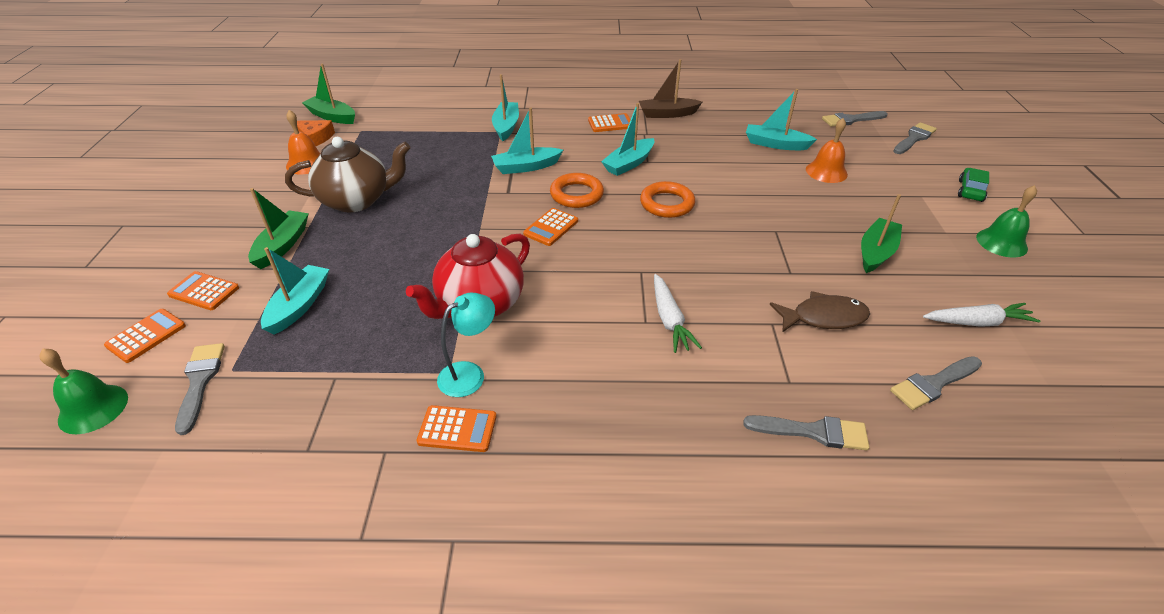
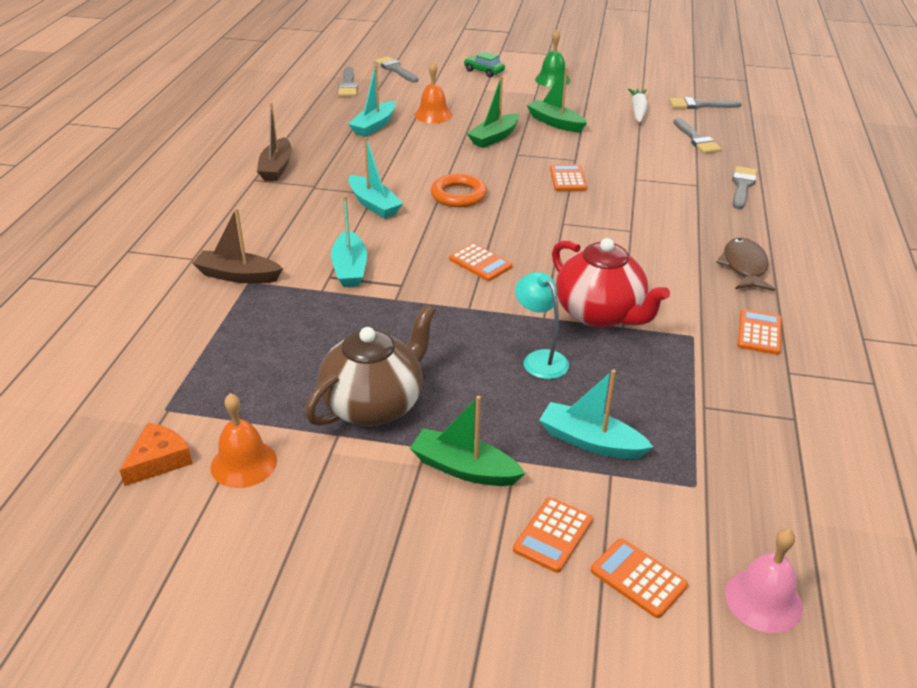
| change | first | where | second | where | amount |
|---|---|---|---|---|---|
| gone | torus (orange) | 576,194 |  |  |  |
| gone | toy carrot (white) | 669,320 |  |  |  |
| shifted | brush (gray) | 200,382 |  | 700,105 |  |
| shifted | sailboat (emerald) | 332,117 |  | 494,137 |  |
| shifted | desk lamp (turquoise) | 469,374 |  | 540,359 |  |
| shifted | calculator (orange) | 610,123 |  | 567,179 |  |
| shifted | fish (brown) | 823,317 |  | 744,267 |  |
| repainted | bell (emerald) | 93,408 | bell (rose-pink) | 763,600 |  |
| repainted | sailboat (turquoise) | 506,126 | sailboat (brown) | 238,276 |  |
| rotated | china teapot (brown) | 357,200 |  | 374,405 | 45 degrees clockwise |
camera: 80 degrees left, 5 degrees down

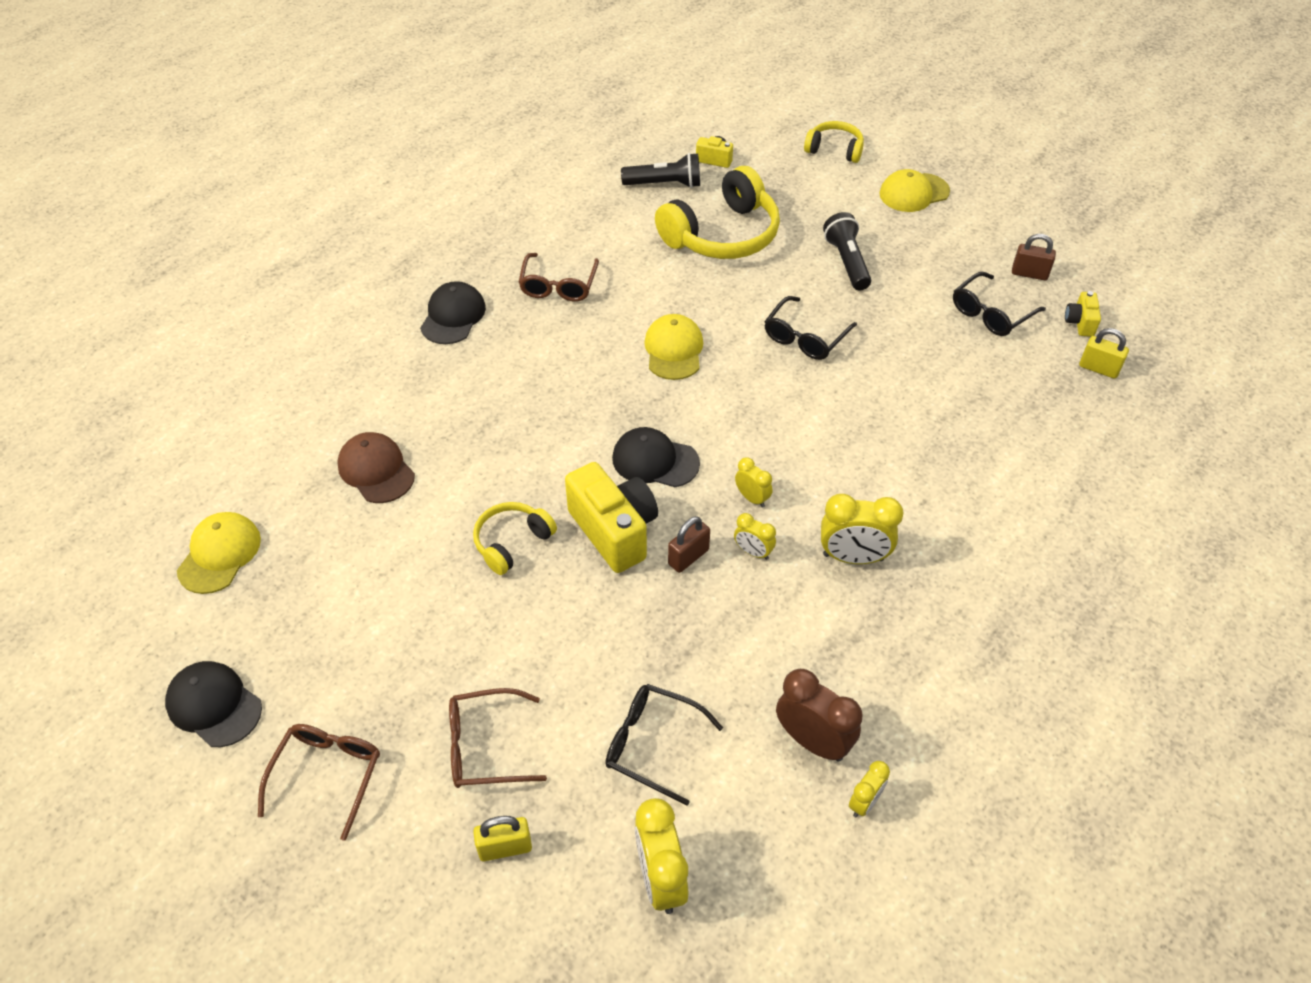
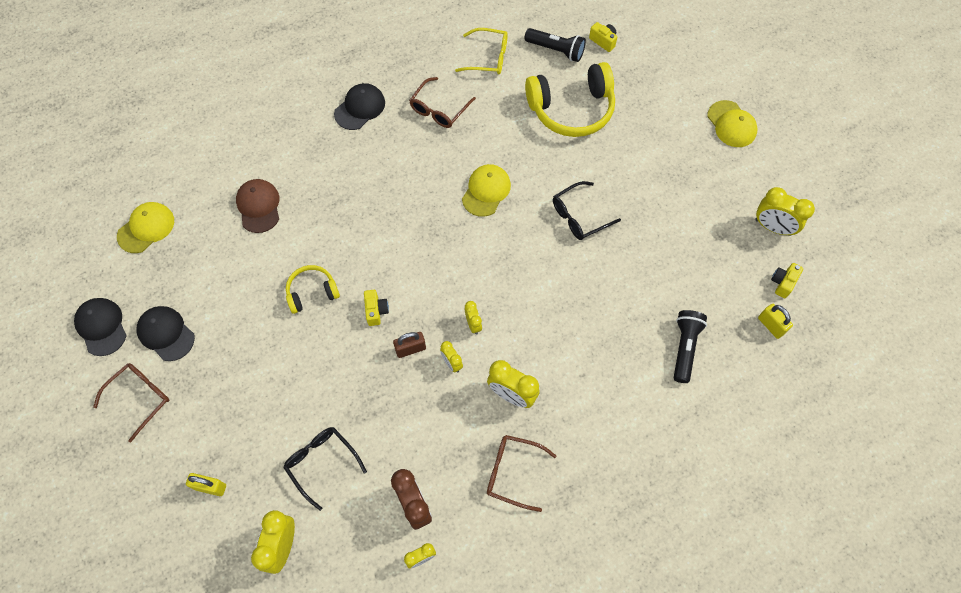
| change | first | where | second | where | amount |
|---|---|---|---|---|---|
| gone | headset (yellow) | 834,149 |  |  |  |
| gone | spectacles (ebony) | 991,313 |  |  |  |
| new |  |  | spectacles (yellow) | 488,57 |  |
| shifted | spectacles (brown) | 485,746 |  | 513,472 |  |
| shifted | peaked cap (ebony) | 655,460 |  | 166,333 |  |
| shifted | torch (ebony) | 846,262 |  | 684,347 |  |
| swapped | padlock (brown) | 1029,274 | bedside clock (yellow) | 773,227 |  |
| rotated | peaked cap (yellow) | 913,193 |  | 731,124 | 120 degrees counterclockwise |
| scaled | compact camera (yellow) | 614,531 |  | 376,311 | x0.48 |
camera: 25 degrees right, 15 degrees up

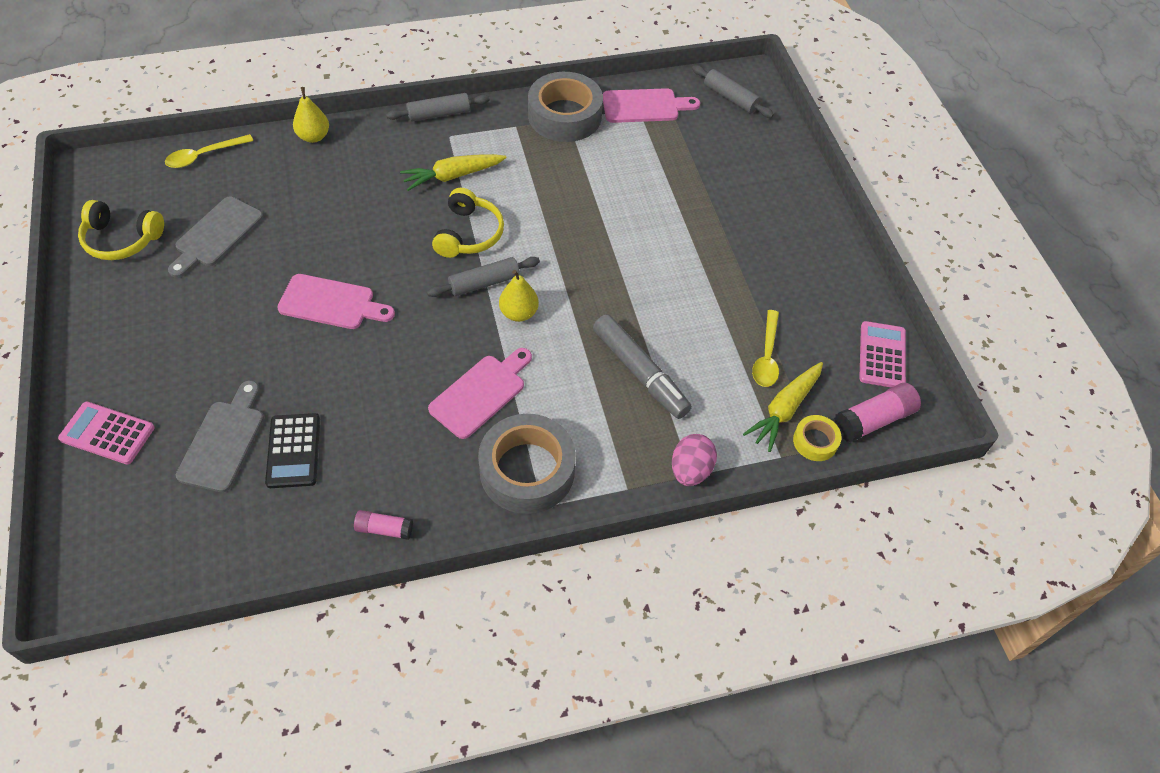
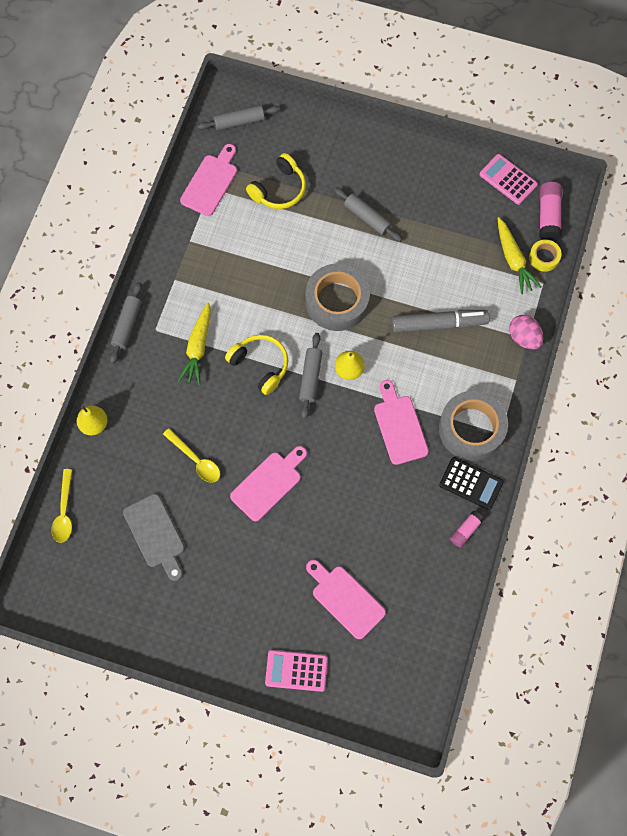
| change | first | where | second | where | amount |
|---|---|---|---|---|---|
| new |  |  | pastry roller (gray) | 367,218 |  |
| shifted | headset (yellow) | 121,239 |  | 279,189 |  |
| shifted | calculator (ebony) | 293,451 |  | 471,483 |  |
| shifted | roll of tape (gray) | 564,116 |  | 337,301 |  |
| shifted | spoon (yellow) | 766,356 |  | 195,460 |  |
| repainted | bread board (gray) | 224,441 | bread board (rose-pink) | 345,599 |  |
| rotated | calculator (rose-pink) | 107,433 |  | 296,670 | 45 degrees clockwise |
camera: 55 degrees left, 15 degrees up

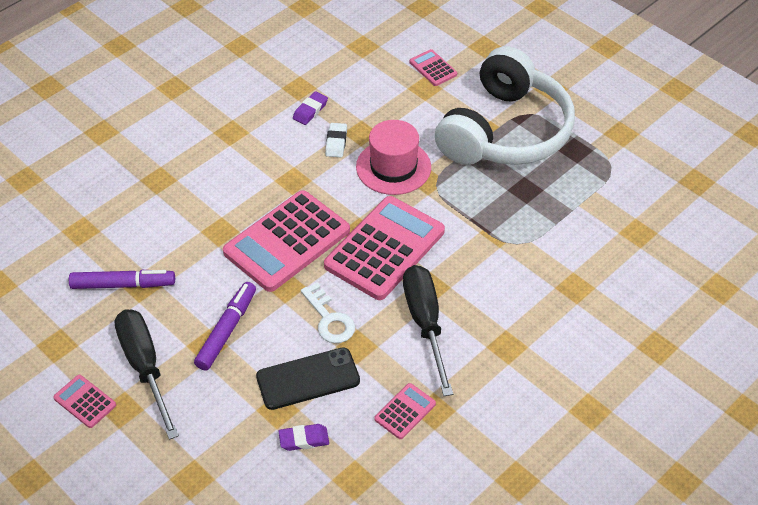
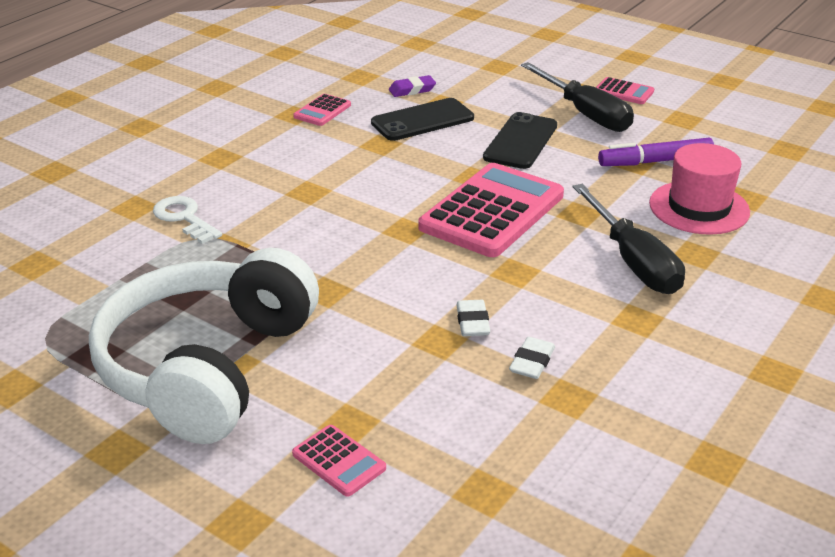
| change | first | where | second | where | amount |
|---|---|---|---|---|---|
| gone | calculator (rose-pink) | 385,249 |  |  |  |
| shifted | latchkey (white) | 329,319 |  | 184,218 |  |
| shifted | tall hat (rose-pink) | 393,167 |  | 699,208 |  |
| shifted | hand screwdriver (ebony) | 425,324 |  | 633,261 |  |
| swapped | marker (purple) | 227,330 | smartphone (ebony) | 520,141 |  |
| repainted | gum eraser (purple) | 310,111 | gum eraser (white) | 532,362 |  |
camera: 170 degrees right, 15 degrees down

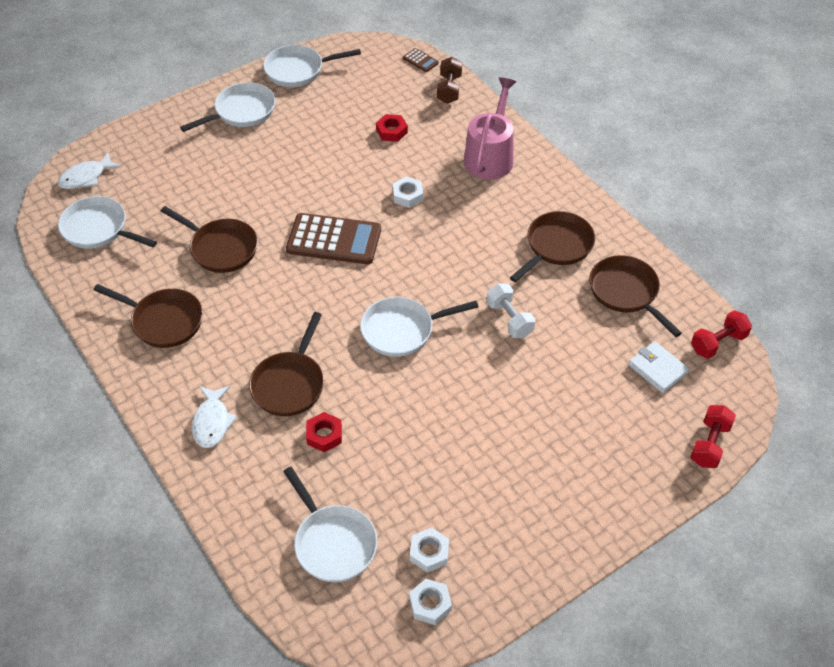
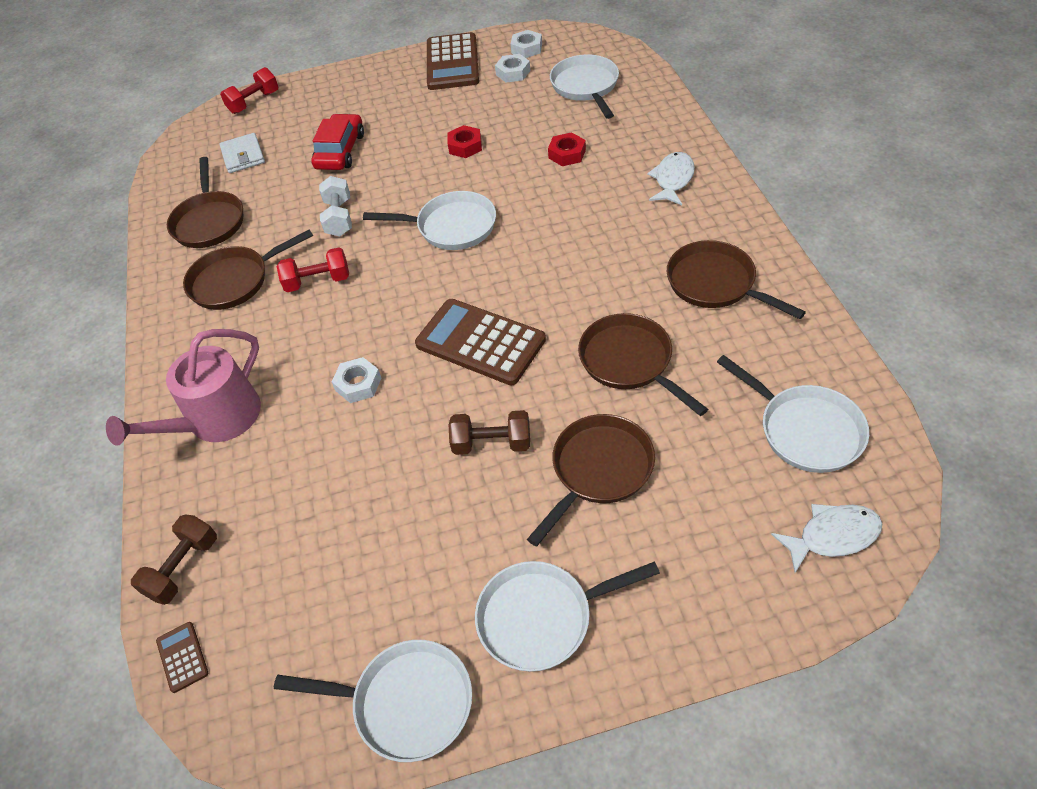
| change | first | where | second | where | amount |
|---|---|---|---|---|---|
| new |  |  | car (red) | 340,151 |  |
| new |  |  | calculator (brown) | 452,63 |  |
| new |  |  | dumbbell (brown) | 492,443 |  |
| shifted | pan (brown) | 290,384 |  | 598,470 |  |
| shifted | hexagon nut (red) | 392,131 |  | 465,146 |  |
| shifted | dumbbell (red) | 718,343 |  | 318,281 |  |
camera: 155 degrees left, 0 degrees up

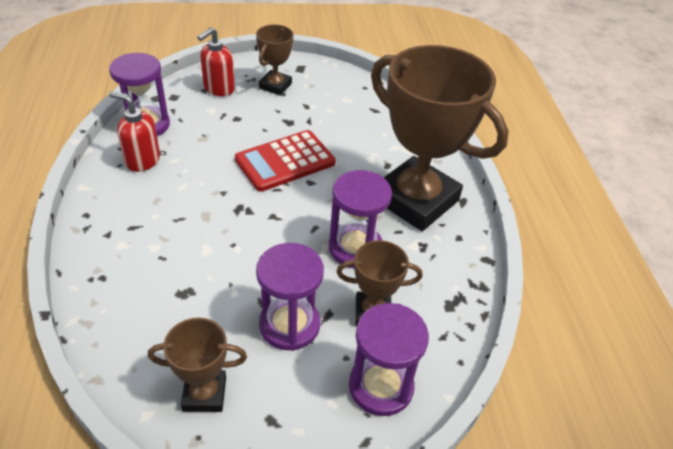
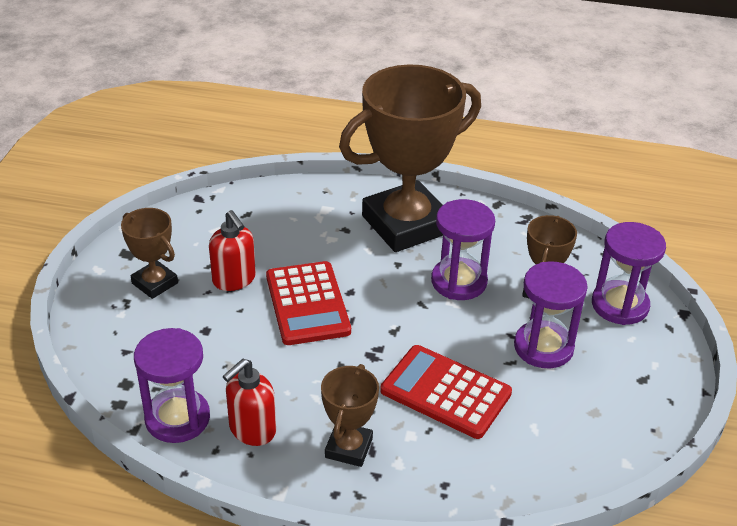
| change | first | where | second | where | amount |
|---|---|---|---|---|---|
| new |  |  | calculator (red) | 445,392 |  |
| shifted | award cup (brown) | 204,394 |  | 349,448 |  |
| shifted | soap dispenser (red) | 219,89 |  | 234,280 |  |
camera: 70 degrees left, 5 degrees down

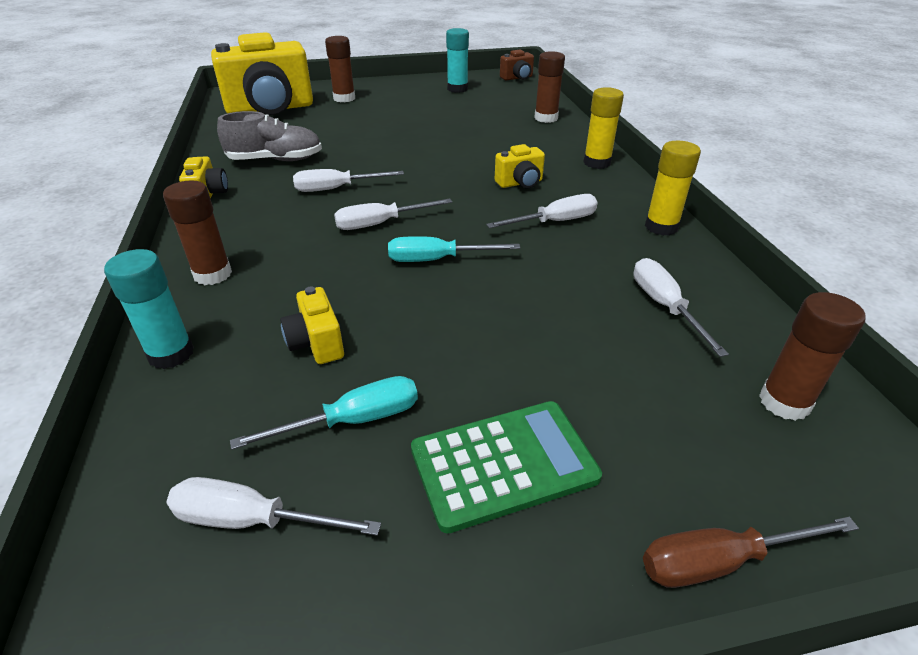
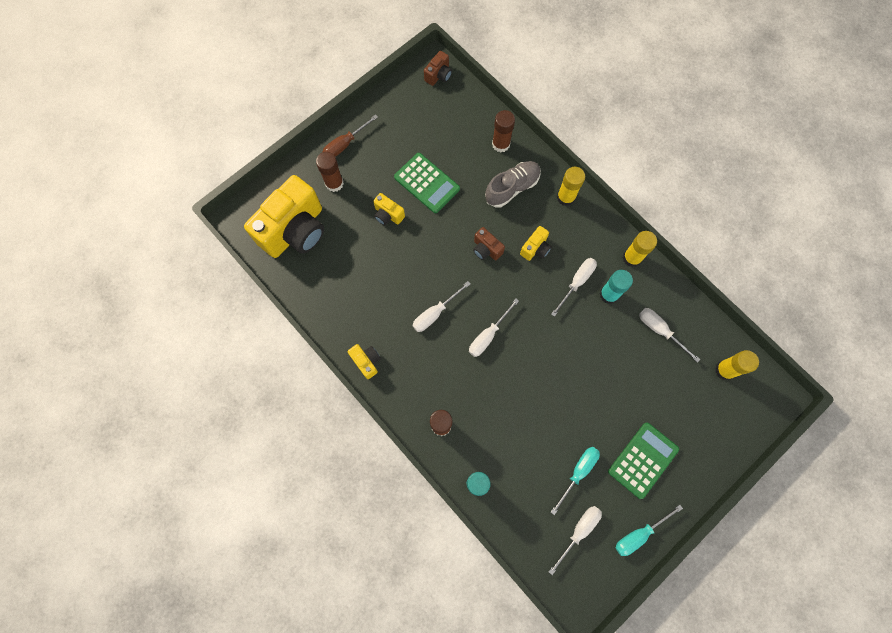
| change | first | where | second | where | amount |
|---|---|---|---|---|---|
| new |  |  | calculator (emerald) | 427,183 |  |
| new |  |  | compact camera (brown) | 486,249 |  |
| shifted | sneaker (gray) | 275,160 |  | 512,188 |  |
| shifted | compact camera (yellow) | 316,343 |  | 388,215 |  |
| shifted | hand screwdriver (turquoise) | 437,260 |  | 639,534 |  |
| shifted | stick of glue (turquoise) | 457,89 |  | 609,294 |  |
| shifted | hand screwdriver (brown) | 720,561 |  | 345,144 |  |
| repainted | stick of glue (brown) | 784,402 | stick of glue (yellow) | 724,370 |  |
| rotated | hand screwdriver (white) | 252,520 |  | 578,531 | 150 degrees clockwise |
camera: 30 degrees left, 35 degrees up

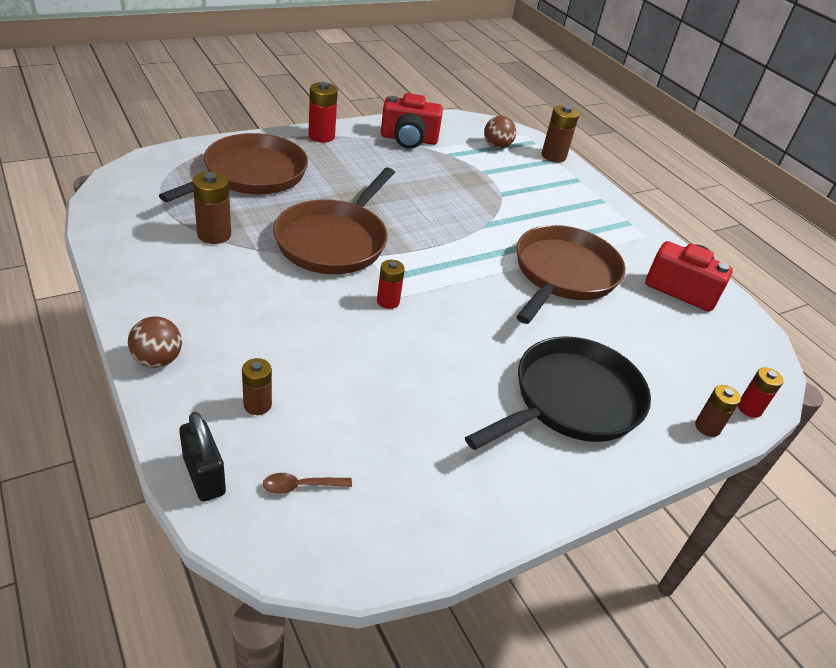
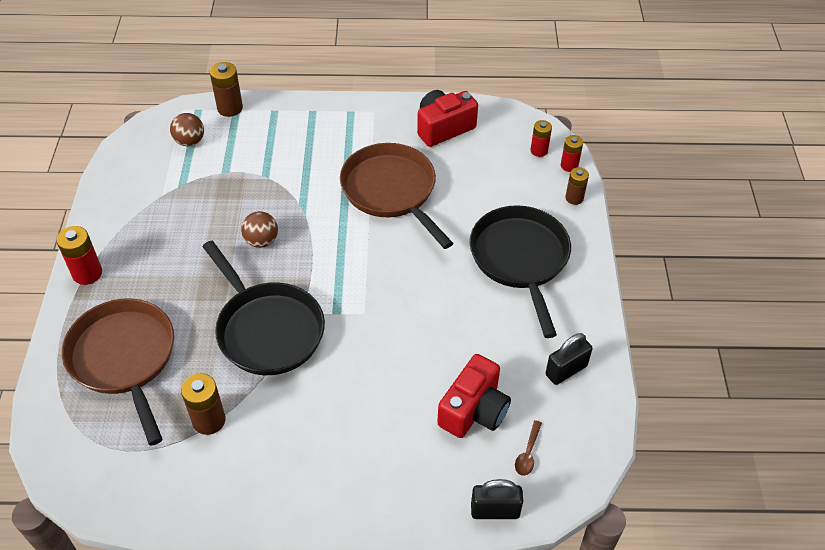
| change | first | where | second | where | amount |
|---|---|---|---|---|---|
| gone | battery (brown) | 257,405 |  |  |  |
| new |  |  | padlock (ebony) | 566,370 |  |
| shifted | sphere (brown) | 157,360 |  | 261,241 |  |
| shifted | battery (red) | 388,301 |  | 539,151 |  |
| shifted | compact camera (red) | 409,139 |  | 474,410 |  |
| repainted | pan (brown) | 334,241 | pan (ebony) | 267,329 |  |
camera: 55 degrees left, 10 degrees up

